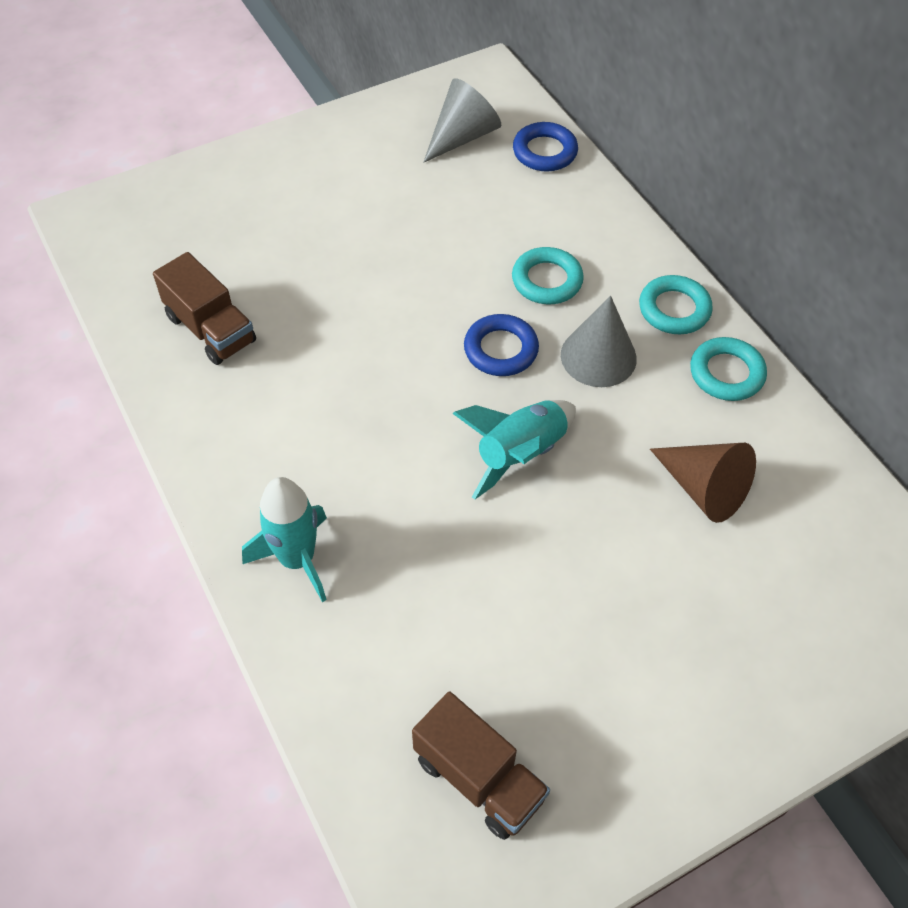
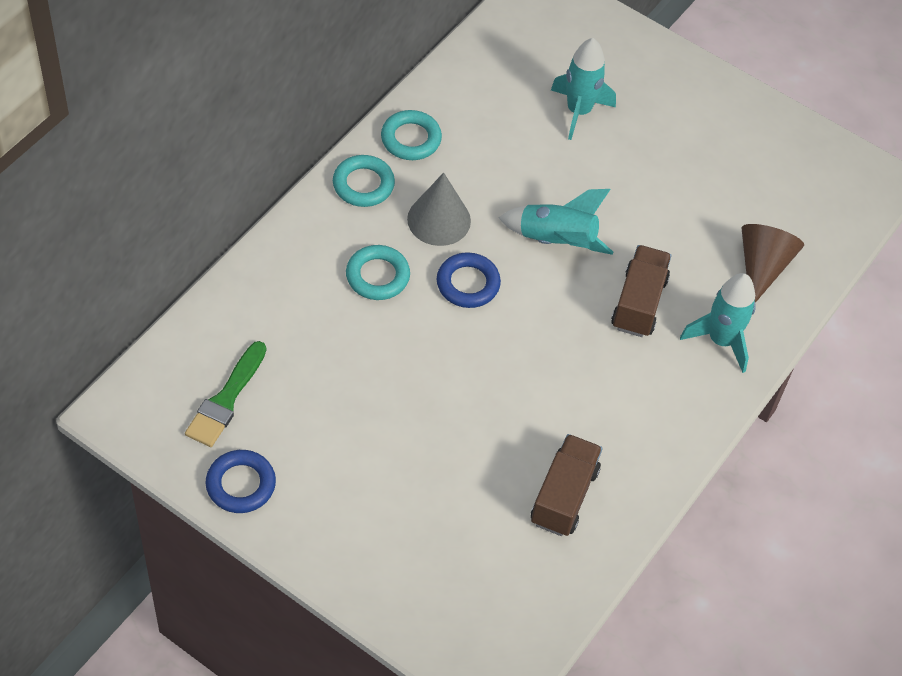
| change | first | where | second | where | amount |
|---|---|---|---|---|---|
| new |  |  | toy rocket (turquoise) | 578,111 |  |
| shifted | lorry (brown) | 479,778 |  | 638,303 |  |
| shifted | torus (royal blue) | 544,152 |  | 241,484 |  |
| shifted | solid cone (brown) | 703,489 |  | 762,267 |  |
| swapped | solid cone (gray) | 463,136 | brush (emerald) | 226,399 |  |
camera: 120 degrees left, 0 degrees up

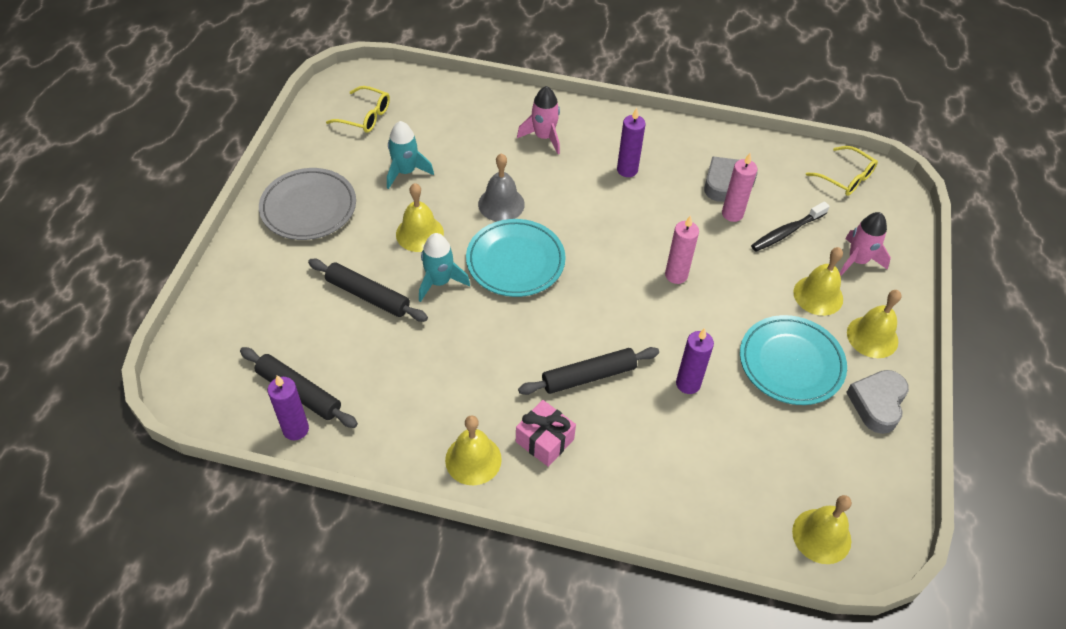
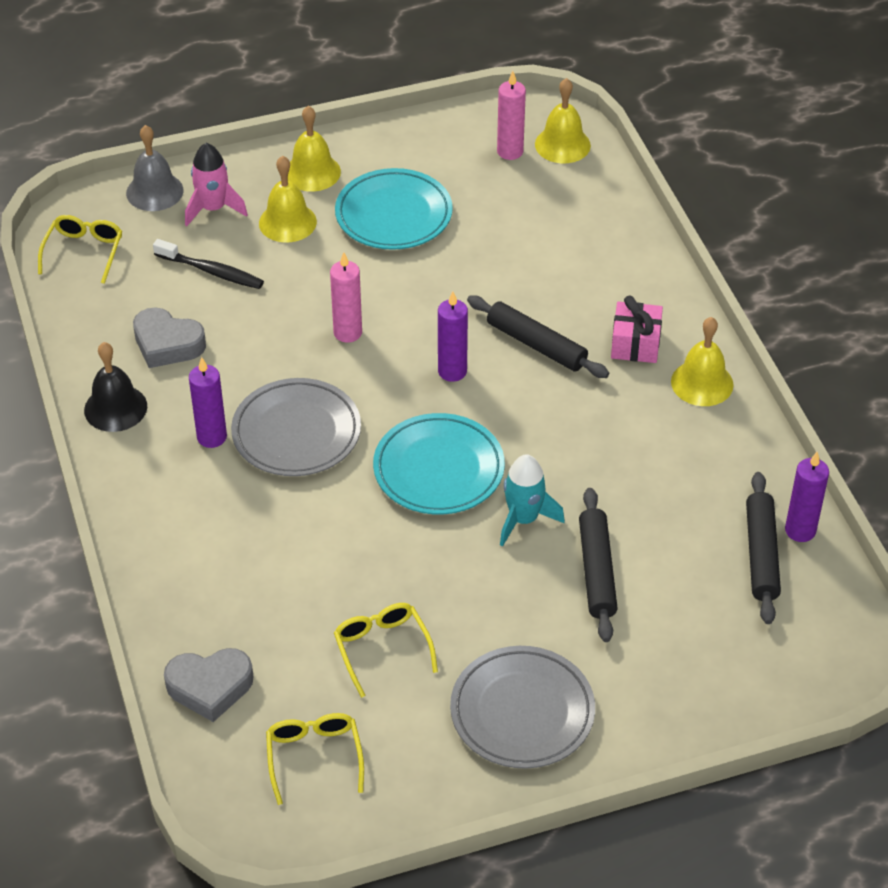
| change | first | where | second | where | amount |
|---|---|---|---|---|---|
| gone | bell (yellow) | 419,233 |  |  |  |
| gone | toy rocket (rose-pink) | 544,137 |  |  |  |
| new |  |  | bell (ebony) | 115,408 |  |
| new |  |  | dinner plate (gray) | 296,432 |  |
| shifted | bell (gray) | 501,204 |  | 154,191 |  |
| shifted | candle (purple) | 688,384 |  | 452,371 |  |
| shifted | candle (rose-pink) | 732,214 |  | 510,151 |  |
| shifted | love heart (gray) | 877,403 |  | 210,687 |  |
| swapped | toy rocket (turquoise) | 405,172 | spectacles (yellow) | 382,649 |  |
camera: 120 degrees left, 5 degrees down

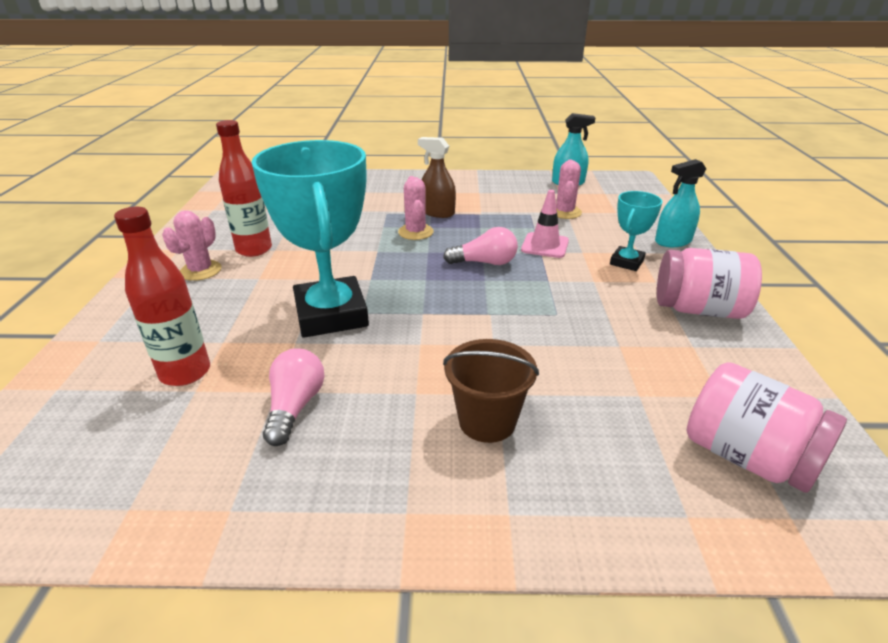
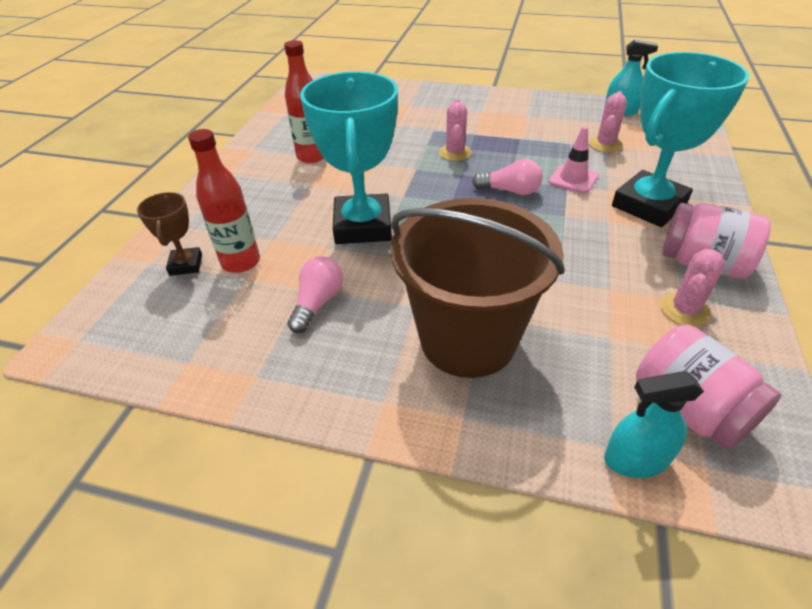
| change | first | where | second | where | amount |
|---|---|---|---|---|---|
| gone | spray bottle (brown) | 437,212 |  |  |  |
| new |  |  | award cup (brown) | 186,265 |  |
| shifted | prickly plant (rose-pink) | 200,271 |  | 684,310 |  |
| shifted | spray bottle (turquoise) | 673,241 |  | 636,459 |  |
| scaled | sand bucket (brown) | 487,421 |  | 468,339 | x1.98 |
| scaled | award cup (turquoise) | 626,262 |  | 648,205 | x2.05 |
camera: 15 degrees right, 10 degrees up

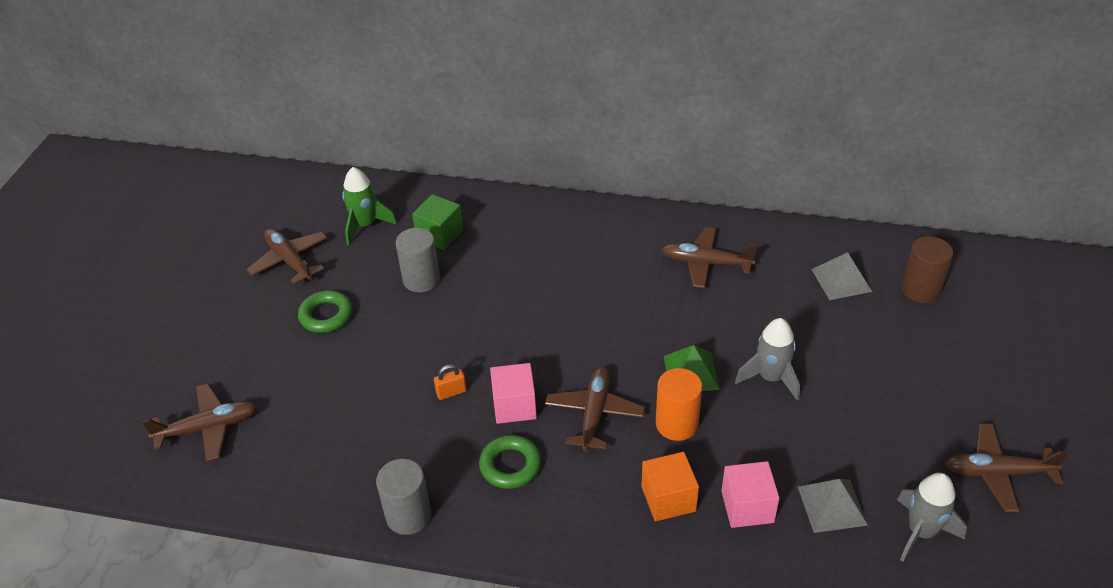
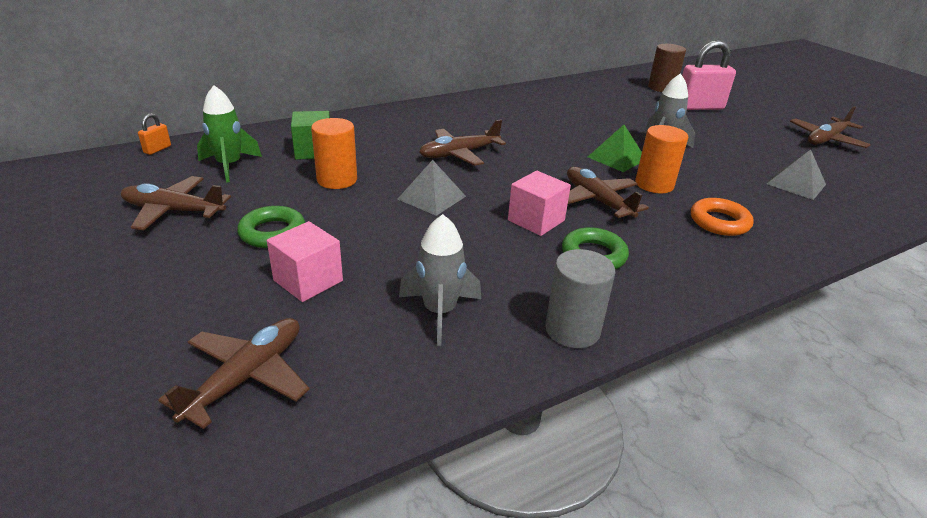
| change | first | where | second | where | amount |
|---|---|---|---|---|---|
| new |  |  | padlock (rose-pink) | 699,107 |  |
| shifted | padlock (orange) | 451,392 |  | 157,149 |  |
| shifted | toy plane (brown) | 705,263 |  | 459,154 |  |
| shifted | solid cube (rose-pink) | 747,507 |  | 308,280 |  |
| shifted | solid pyramid (gray) | 841,280 |  | 431,197 |  |
| shifted | toy rocket (gray) | 921,532 |  | 439,312 |  |
| swapped | solid cube (orange) | 668,499 | torus (orange) | 719,222 |  |
| repainted | cylinder (gray) | 421,279 | cylinder (orange) | 337,180 |  |
camera: 45 degrees left, 10 degrees down

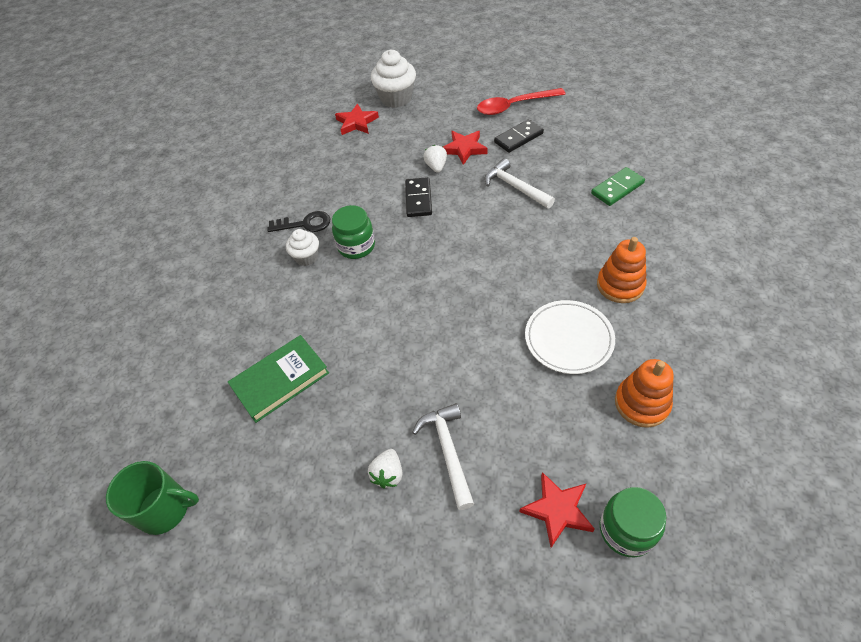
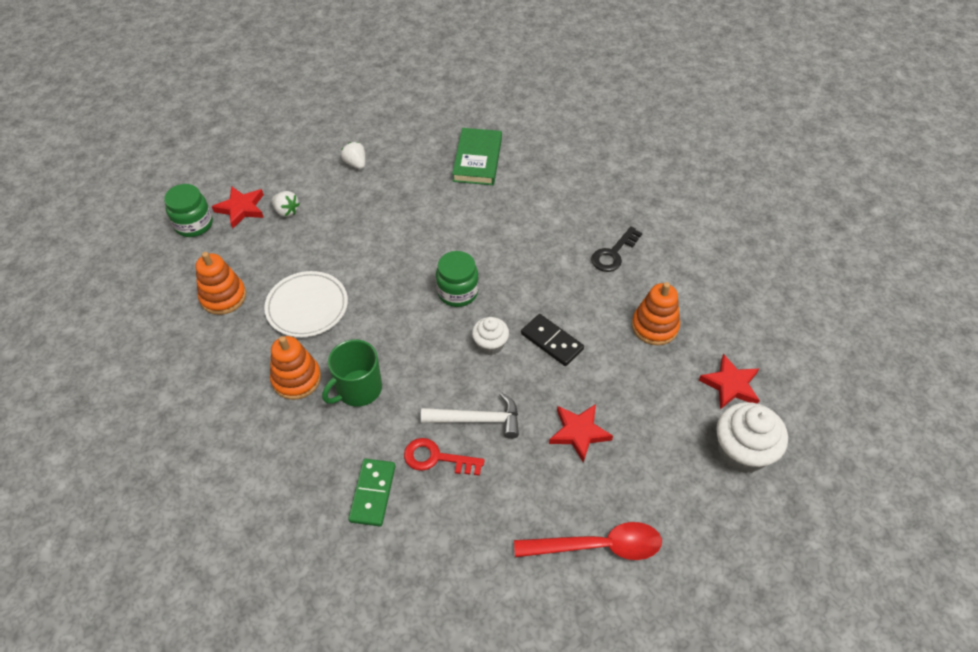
| change | first | where | second | where | amount |
|---|---|---|---|---|---|
| gone | hammer (white) | 448,451 |  |  |  |
| gone | domino piece (ebony) | 518,138 |  |  |  |
| new |  |  | latchkey (red) | 436,458 |  |
| new |  |  | stacking rings (orange) | 654,326 |  |
| shifted | tea mug (emerald) | 165,509 |  | 358,389 |  |
| shifted | fairy cake (white) | 306,257 |  | 490,344 |  |
| shifted | jam jar (emerald) | 356,246 |  | 457,292 |  |
| shifted | berry (white) | 436,167 |  | 286,211 |  |
| rotated | spoon (red) | 514,106 |  | 598,546 | 60 degrees clockwise |
camera: 130 degrees right, 0 degrees up

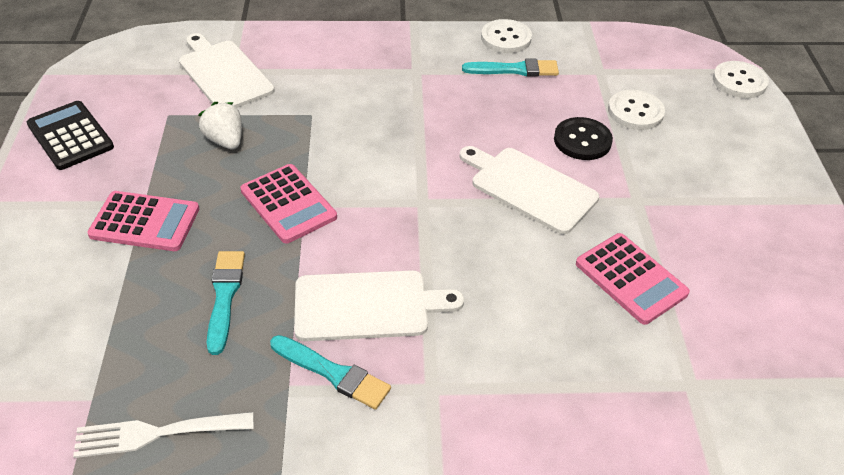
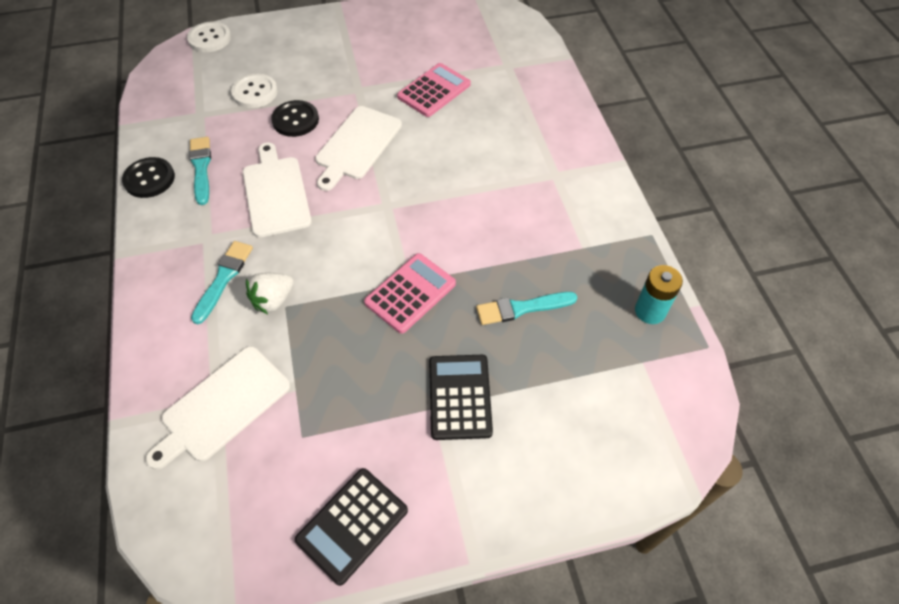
| change | first | where | second | where | amount |
|---|---|---|---|---|---|
| shifted | berry (white) | 225,140 |  | 273,300 |  |
| shifted | brush (turquoise) | 333,373 |  | 223,279 |  |
| shifted | bread board (white) | 367,306 |  | 276,193 |  |
| swapped | dinner fork (white) | 156,433 | battery (turquoise) | 650,311 |  |
| repainted | calculator (rose-pink) | 145,222 | calculator (ebony) | 459,397 |  |
| repainted | shirt button (white) | 506,38 | shirt button (ebony) | 149,179 |  |
camera: 100 degrees left, 10 degrees up

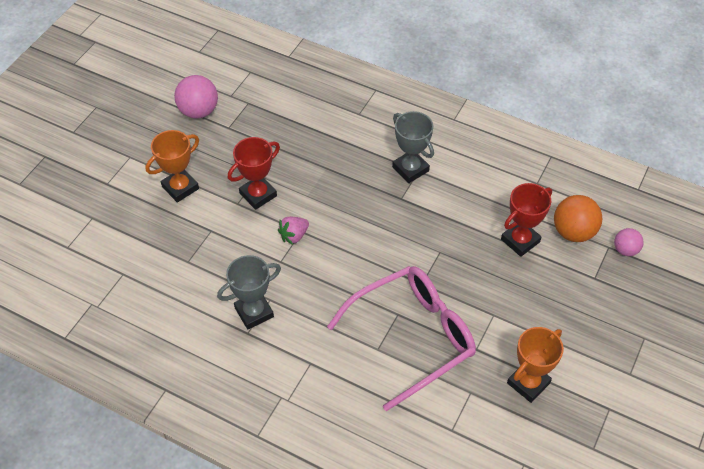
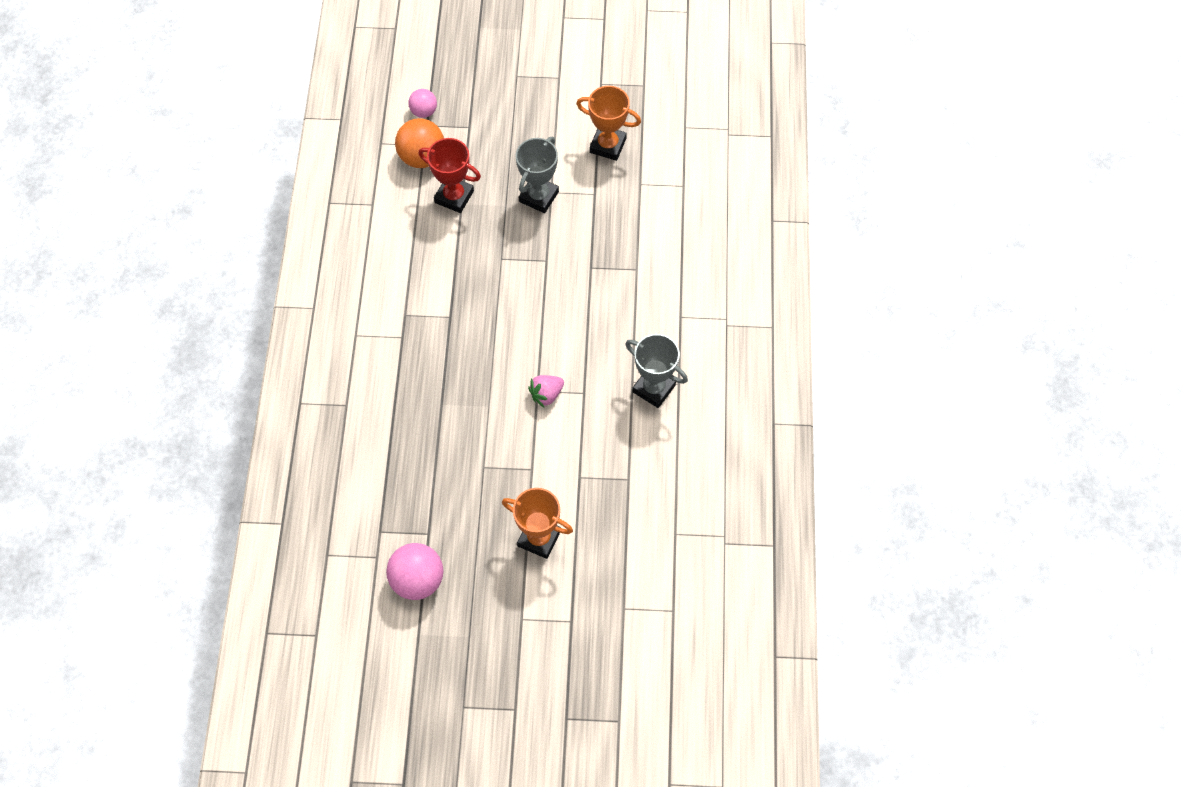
| change | first | where | second | where | amount |
|---|---|---|---|---|---|
| gone | award cup (red) | 258,195 |  |  |  |
| gone | spectacles (rose-pink) | 413,337 |  |  |  |
| shifted | award cup (gray) | 410,169 |  | 539,196 |  |
| rotated | berry (rose-pink) | 294,236 |  | 546,394 | 120 degrees clockwise |
camera: 115 degrees left, 10 degrees up

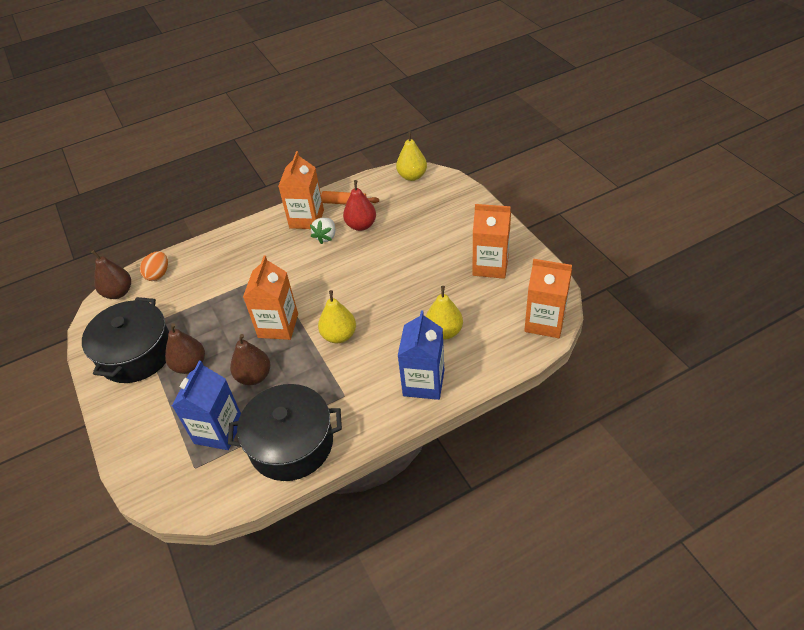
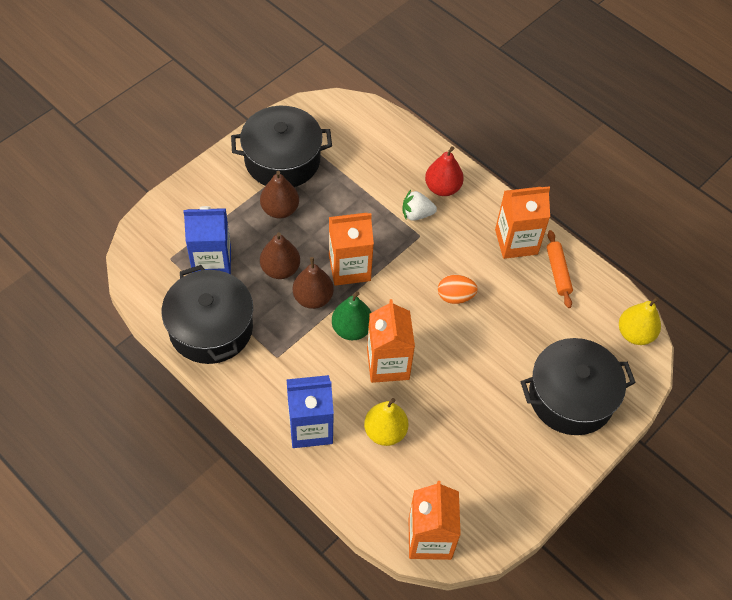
| change | first | where | second | where | amount |
|---|---|---|---|---|---|
| new |  |  | stockpot (ebony) | 571,397 |  |
| shifted | toy pear (brown) | 118,292 |  | 313,298 |  |
| shifted | toy egg (orange) | 158,274 |  | 455,297 |  |
| shifted | berry (white) | 326,237 |  | 416,214 |  |
| shifted | toy pear (red) | 361,225 |  | 442,188 |  |
| shifted | juice carton (orange) | 490,265 |  | 388,364 |  |
| repainted | toy pear (yellow) | 339,335 | toy pear (emerald) | 352,329 |  |
camera: 65 degrees right, 10 degrees up

